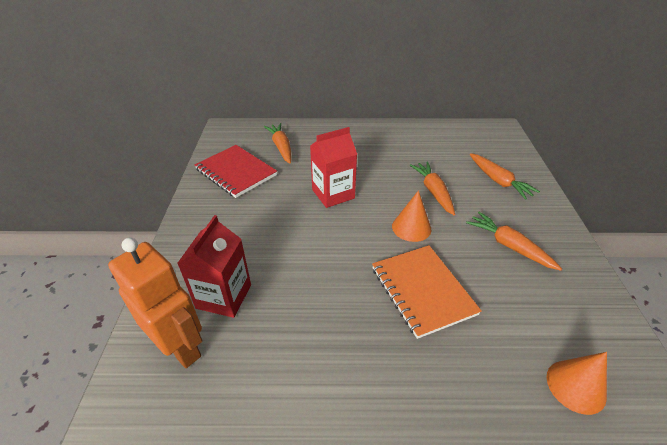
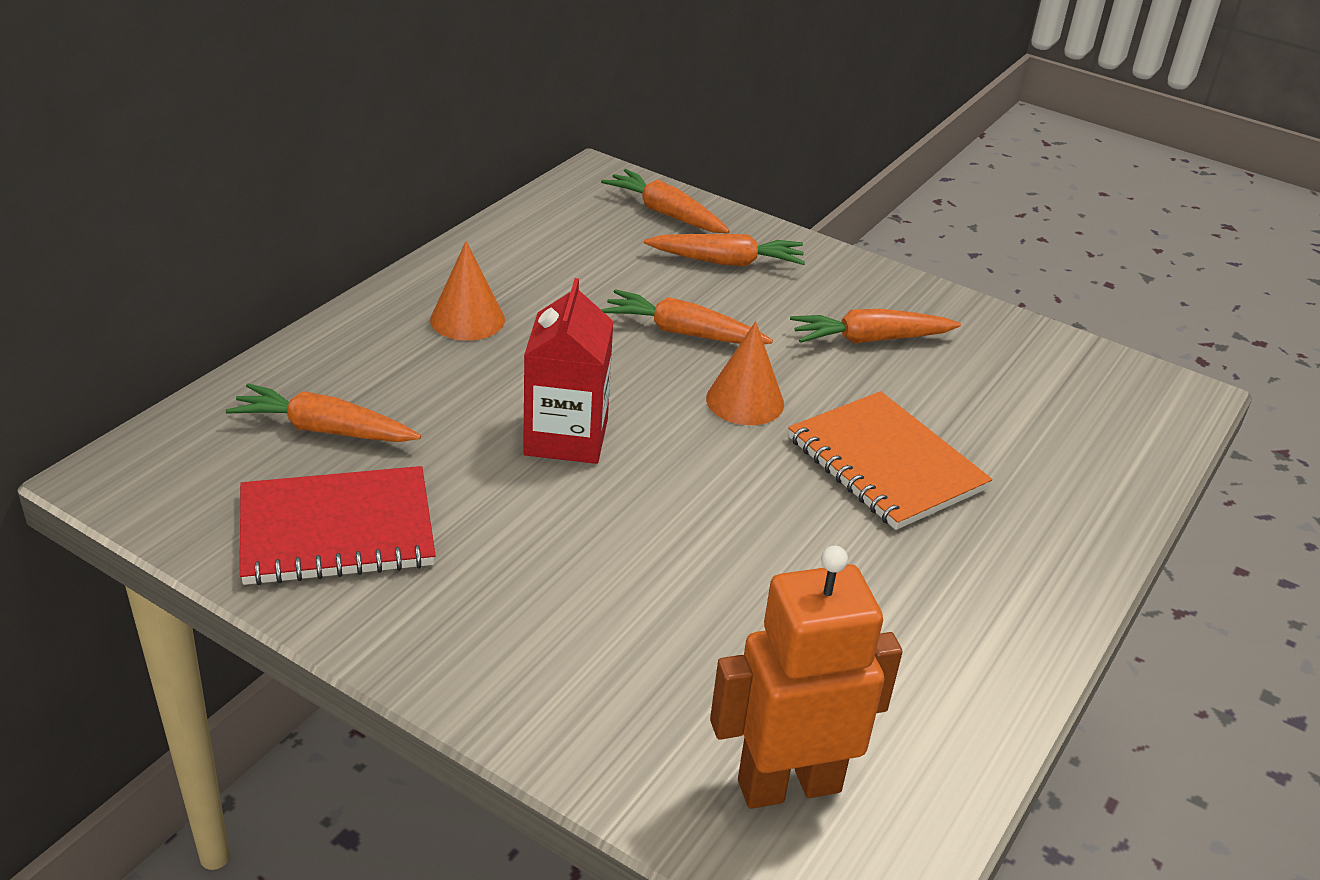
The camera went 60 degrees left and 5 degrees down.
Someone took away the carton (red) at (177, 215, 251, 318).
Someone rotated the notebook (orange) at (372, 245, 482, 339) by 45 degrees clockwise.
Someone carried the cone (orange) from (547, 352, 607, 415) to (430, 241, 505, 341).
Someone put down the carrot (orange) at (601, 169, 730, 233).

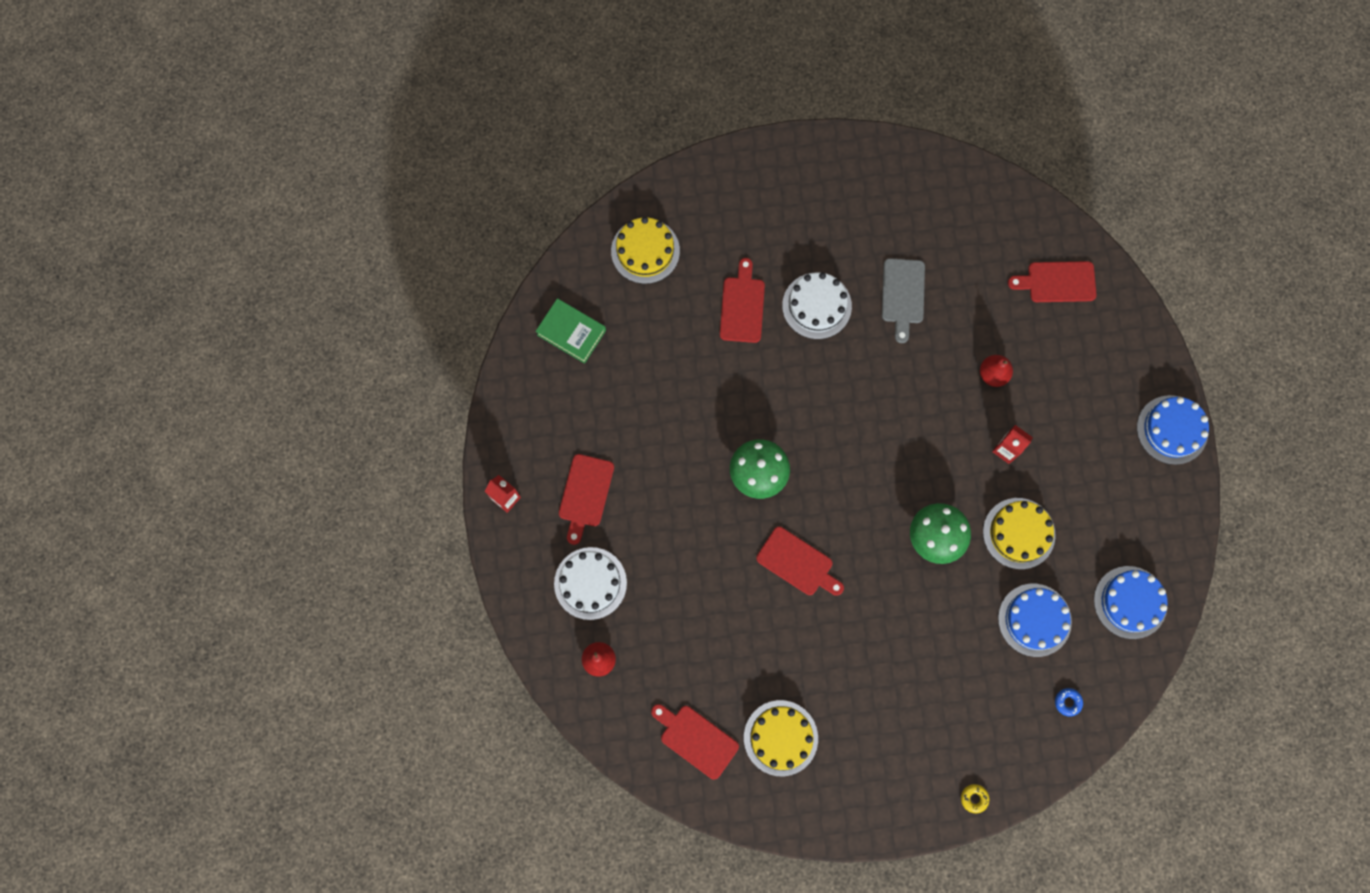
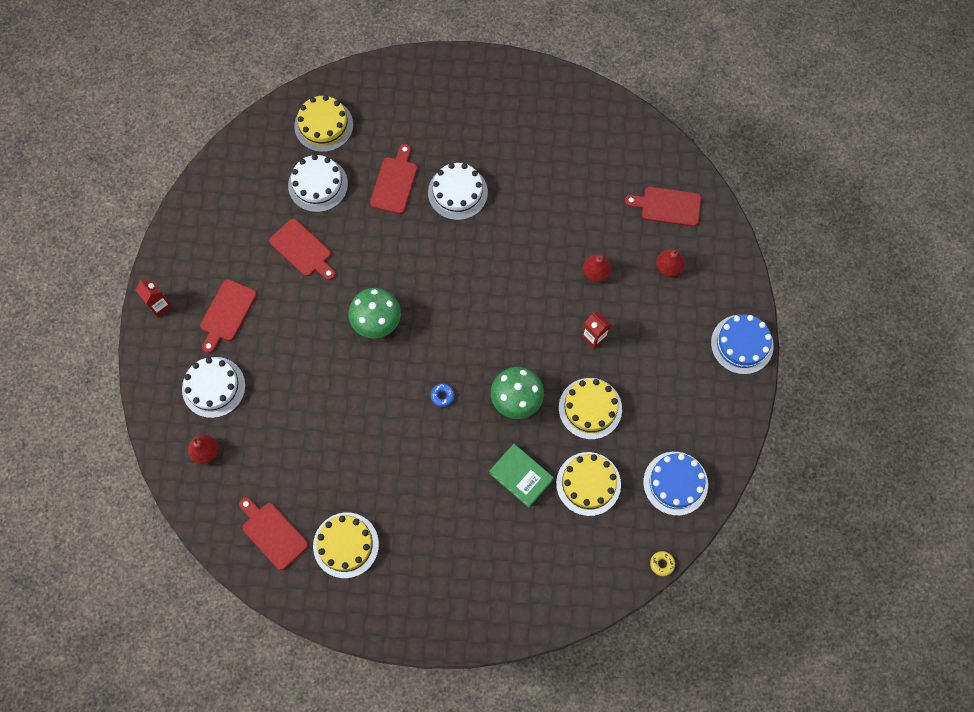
The camera went 10 degrees right and 5 degrees down.
Someone carried the book (green) from (536, 298, 606, 364) to (489, 444, 554, 508).
Someone carried the cutting board (red) from (756, 527, 844, 596) to (269, 219, 336, 280).
Someone took away the cutting board (grey) at (882, 258, 925, 343).
Someone carried the donut (yellow) from (961, 784, 989, 813) to (650, 551, 675, 576).
Someone repainted the cake (blue) at (998, 584, 1072, 657), which became the cake (yellow) at (556, 452, 621, 516).
Someone carried the donut (blue) from (1055, 688, 1083, 716) to (431, 384, 454, 407).
Someone put down the cake (white) at (288, 154, 348, 212).
Someone put down the pear (red) at (656, 249, 685, 277).

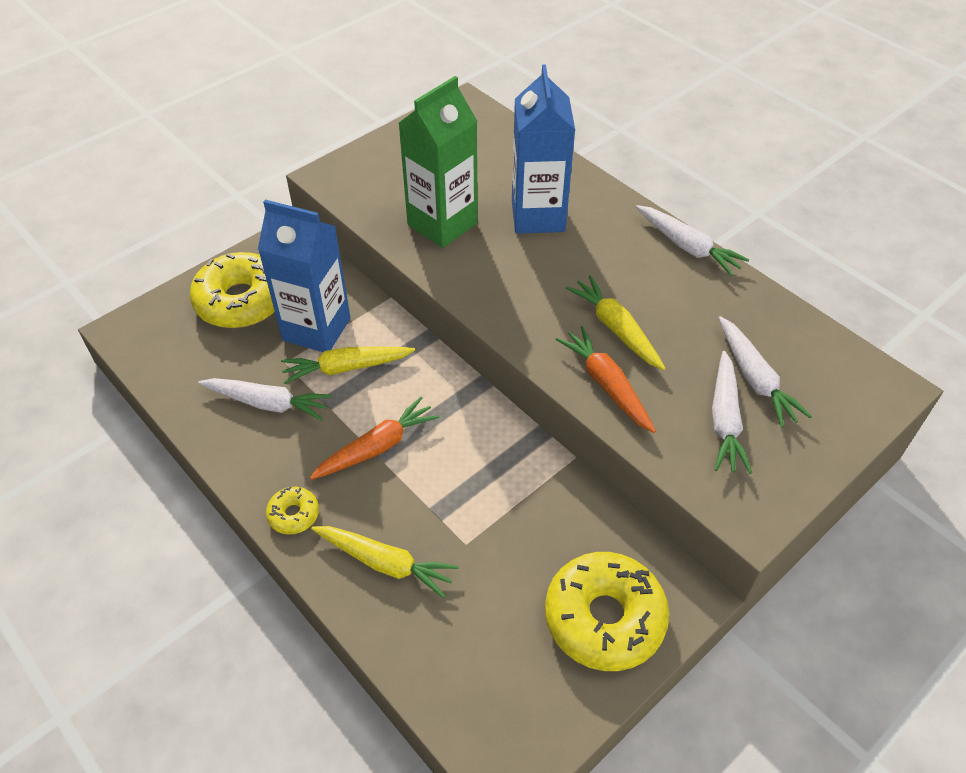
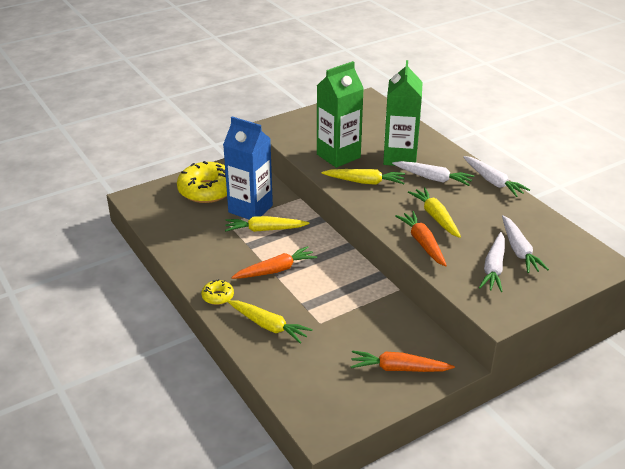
The camera went 10 degrees right and 15 degrees down.
Someone carried the carrot (white) from (198, 378, 332, 421) to (392, 161, 474, 186).
Someone repainted the carton (blue) at (512, 65, 575, 234), which became the carton (green) at (383, 60, 422, 166).
Someone swapped the donut (yellow) at (545, 552, 669, 671) for the carrot (orange) at (351, 350, 455, 372).
Someone put down the carrot (yellow) at (322, 169, 405, 185).

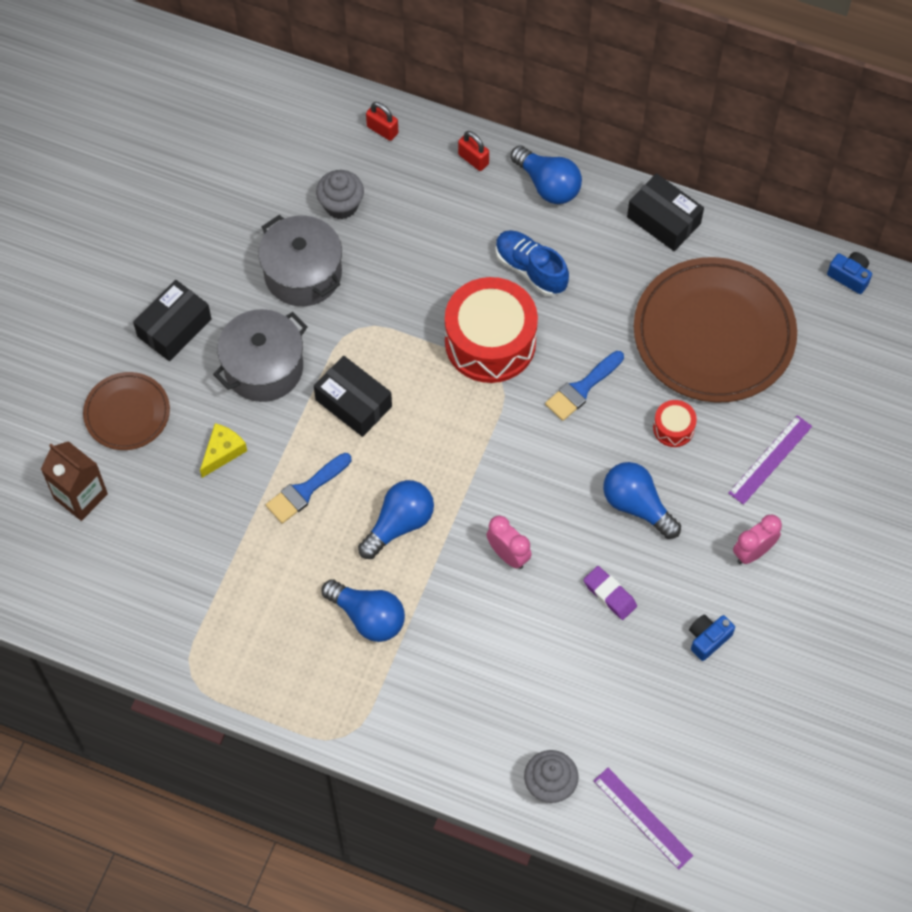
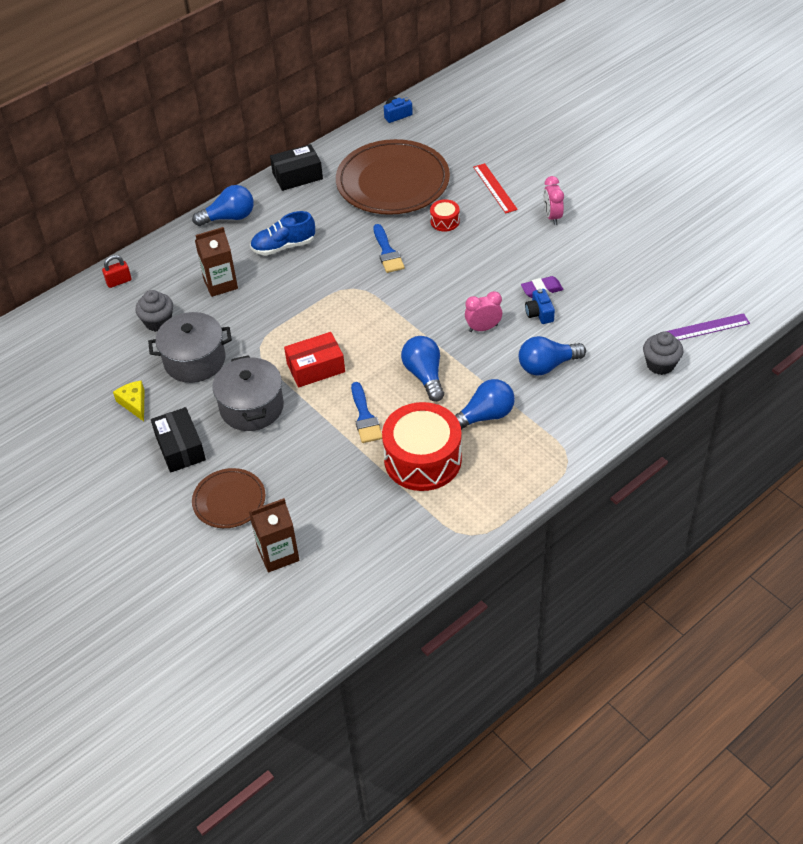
The camera went 60 degrees left and 15 degrees down.
Someone carried the cheese (yellow) from (200, 423, 247, 478) to (113, 380, 144, 421).
Someone repainted the box (black) at (314, 356, 392, 437), which became the box (red) at (284, 332, 345, 387).
Someone carried the drum (red) from (445, 277, 538, 383) to (382, 402, 462, 491).
Someone took away the padlock (red) at (458, 131, 489, 171).
Someone carried the light bulb (blue) from (603, 462, 681, 539) to (519, 336, 586, 375).
Someone carried the camera (blue) from (689, 615, 735, 661) to (525, 289, 555, 324).
Someone repainted the ruler (purple) at (729, 415, 812, 505), which became the ruler (red) at (473, 163, 518, 213).
Someone put down the carton (brown) at (195, 227, 238, 297).

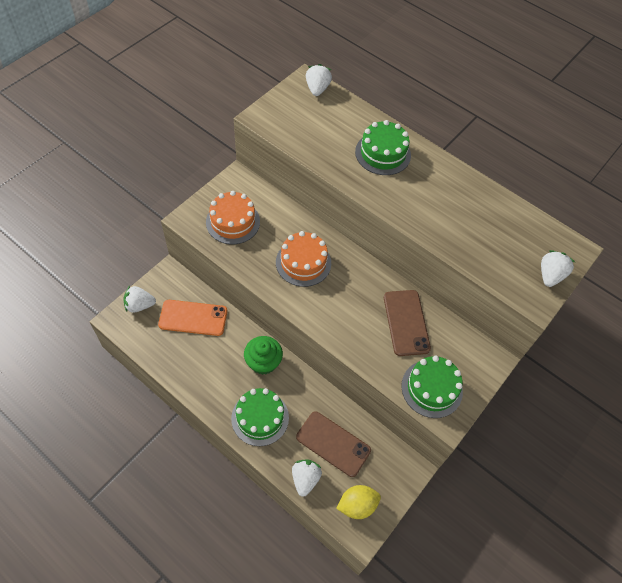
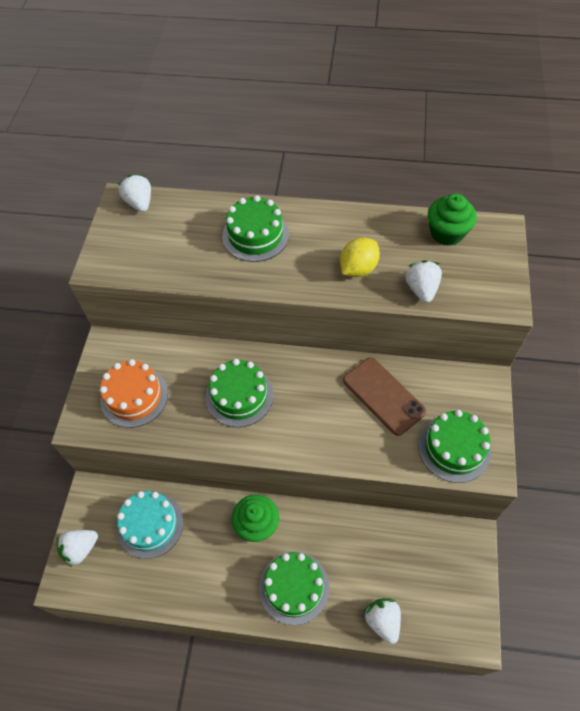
The camera went 25 degrees left and 0 degrees up.
Someone swapped the phone (orange) at (158, 300, 227, 336) for the cake (turquoise) at (117, 491, 184, 559).
Someone repainted the cake (orange) at (276, 231, 331, 287), which became the cake (green) at (206, 359, 273, 427).
Someone took away the phone (brown) at (296, 411, 371, 477).
Someone carried the lemon (yellow) from (336, 485, 381, 519) to (340, 237, 380, 277).
Someone carried the strawberry (white) from (541, 250, 575, 287) to (405, 260, 442, 303).
Someone put down the cupcake (green) at (428, 194, 477, 246).

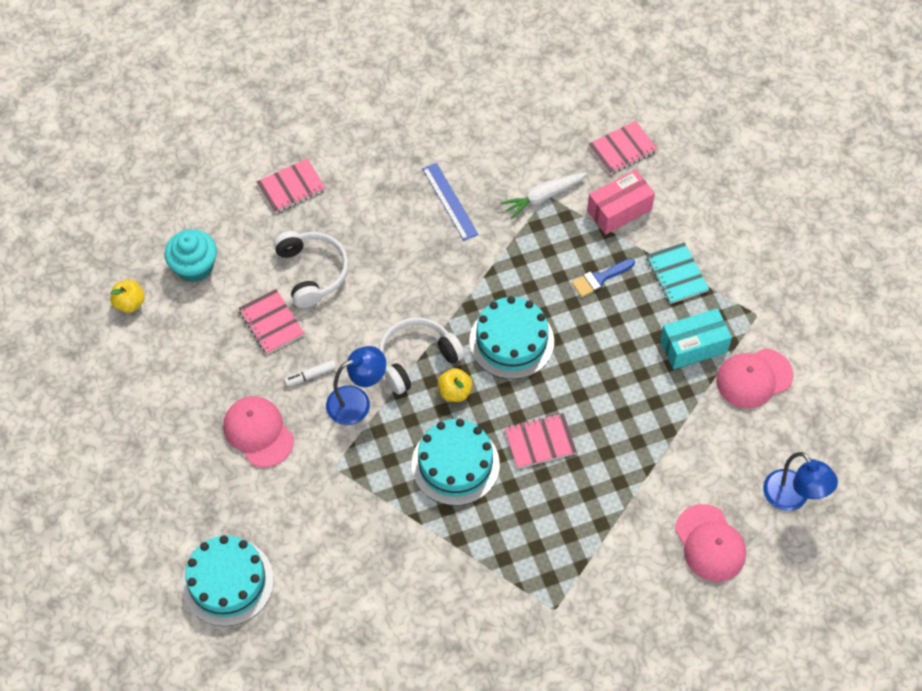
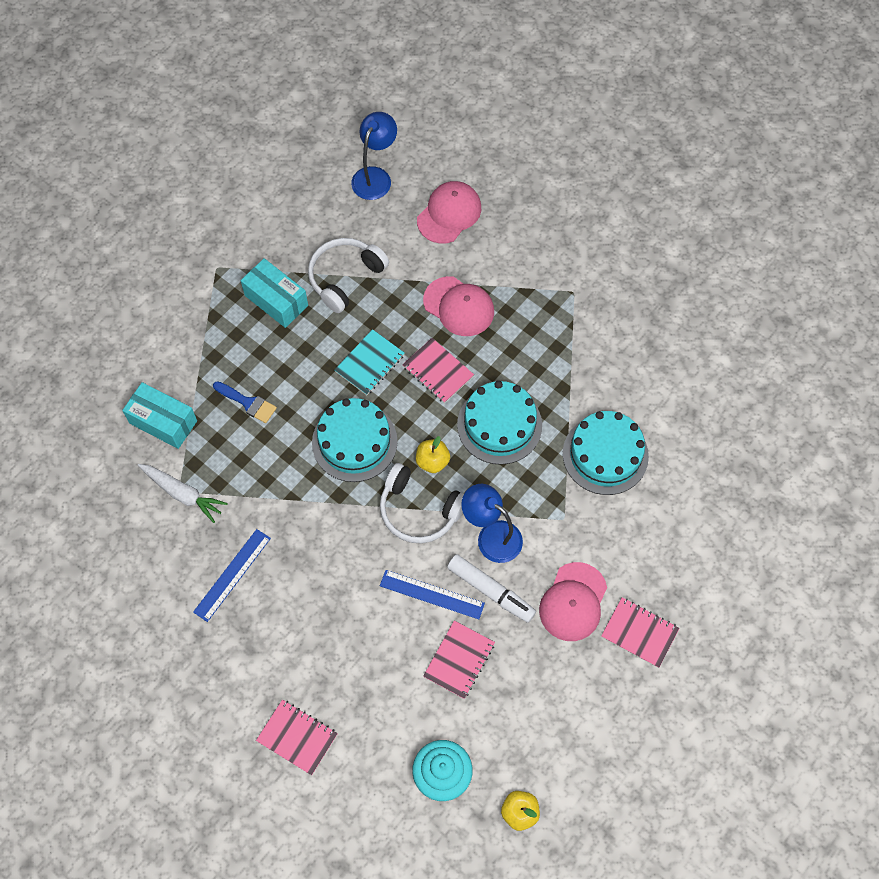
The camera went 120 degrees left and 5 degrees up.
Someone carried the cake (turquoise) from (182, 535, 274, 626) to (563, 411, 649, 495).
Someone carried the headphones (white) from (273, 231, 349, 308) to (308, 238, 389, 313).
Someone scaled the marker (white) at (284, 360, 336, 386) by 1.78.
Someone repainted the box (pink) at (587, 170, 655, 235), which became the box (turquoise) at (122, 382, 197, 449).
Someone carried the notebook (pink) from (589, 121, 658, 175) to (601, 597, 679, 668).
Someone carried the notebook (turquoise) from (646, 242, 709, 304) to (335, 329, 404, 395).
Someone carried the cap (pink) from (716, 348, 793, 408) to (423, 276, 494, 336).
Someone put down the ruler (blue) at (380, 570, 485, 619).

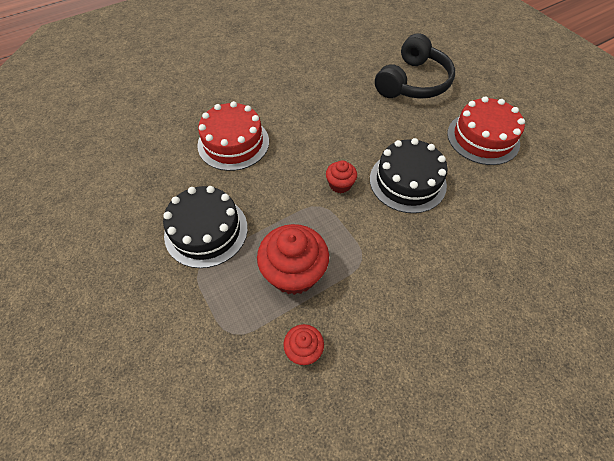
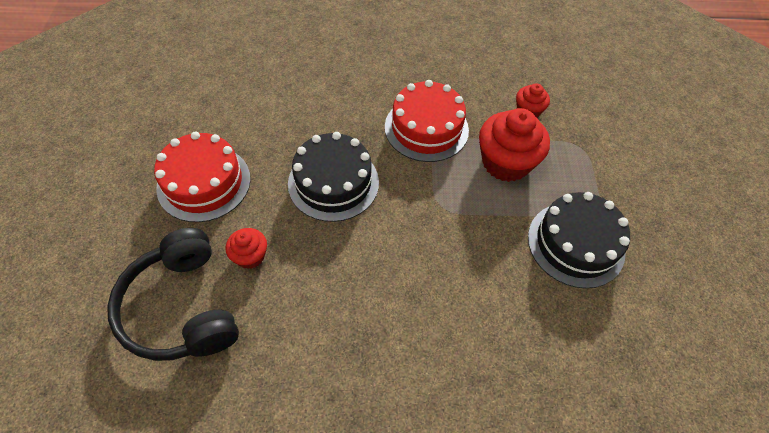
The camera went 150 degrees left and 0 degrees up.
Someone carried the cake (red) from (197, 101, 269, 171) to (385, 80, 469, 162).
Someone carried the cupcake (red) from (326, 160, 357, 193) to (226, 228, 267, 269).
Someone rotated the headphones (black) at (375, 33, 455, 99) by 90 degrees counterclockwise.

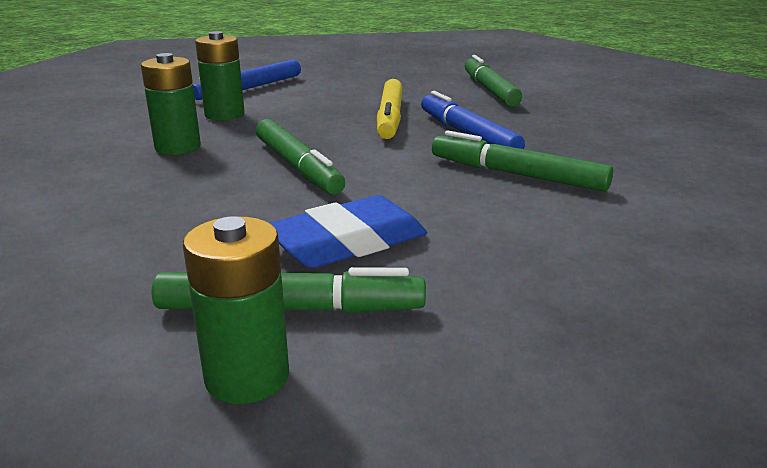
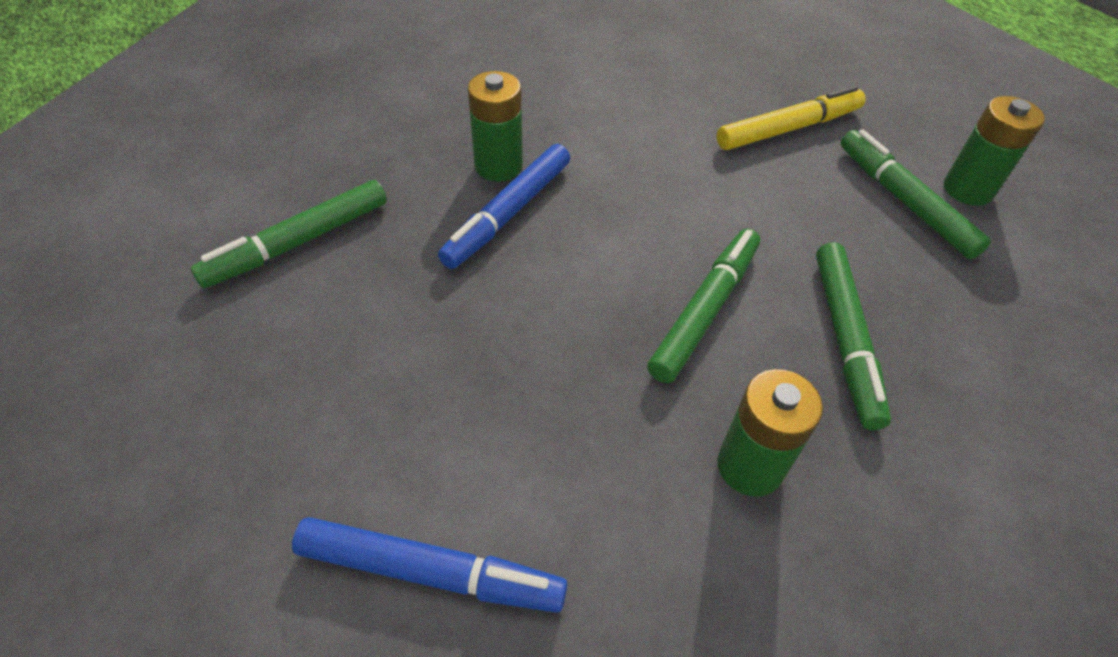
The camera went 120 degrees left and 25 degrees up.
Someone carried the battery (green) from (195, 31, 245, 121) to (468, 71, 523, 182).
Someone took away the eraser (blue) at (269, 195, 427, 268).
Someone carried the marker (yellow) from (377, 79, 403, 139) to (717, 86, 866, 150).
Someone carried the marker (green) from (432, 131, 613, 192) to (816, 242, 891, 430).

